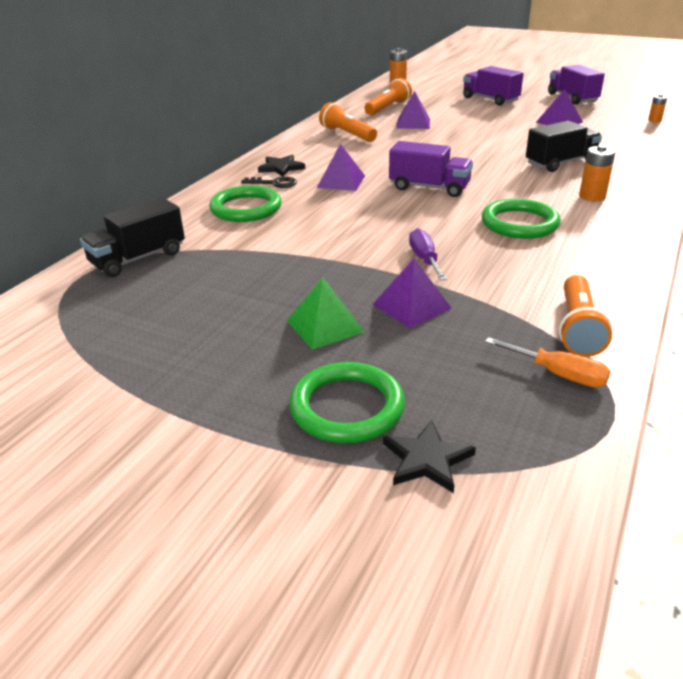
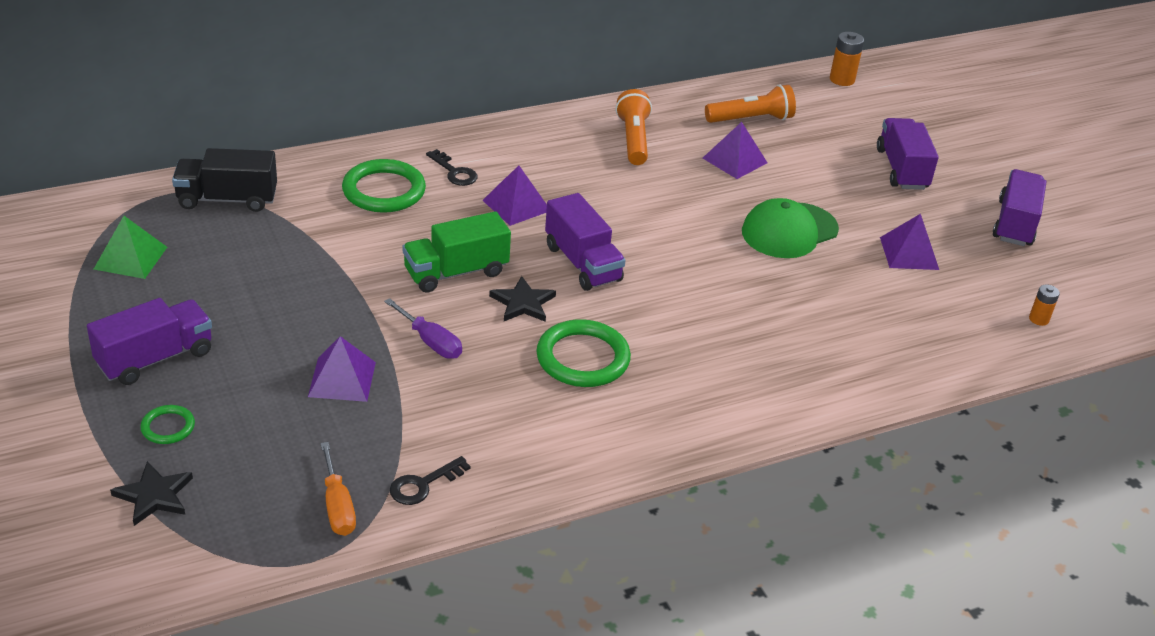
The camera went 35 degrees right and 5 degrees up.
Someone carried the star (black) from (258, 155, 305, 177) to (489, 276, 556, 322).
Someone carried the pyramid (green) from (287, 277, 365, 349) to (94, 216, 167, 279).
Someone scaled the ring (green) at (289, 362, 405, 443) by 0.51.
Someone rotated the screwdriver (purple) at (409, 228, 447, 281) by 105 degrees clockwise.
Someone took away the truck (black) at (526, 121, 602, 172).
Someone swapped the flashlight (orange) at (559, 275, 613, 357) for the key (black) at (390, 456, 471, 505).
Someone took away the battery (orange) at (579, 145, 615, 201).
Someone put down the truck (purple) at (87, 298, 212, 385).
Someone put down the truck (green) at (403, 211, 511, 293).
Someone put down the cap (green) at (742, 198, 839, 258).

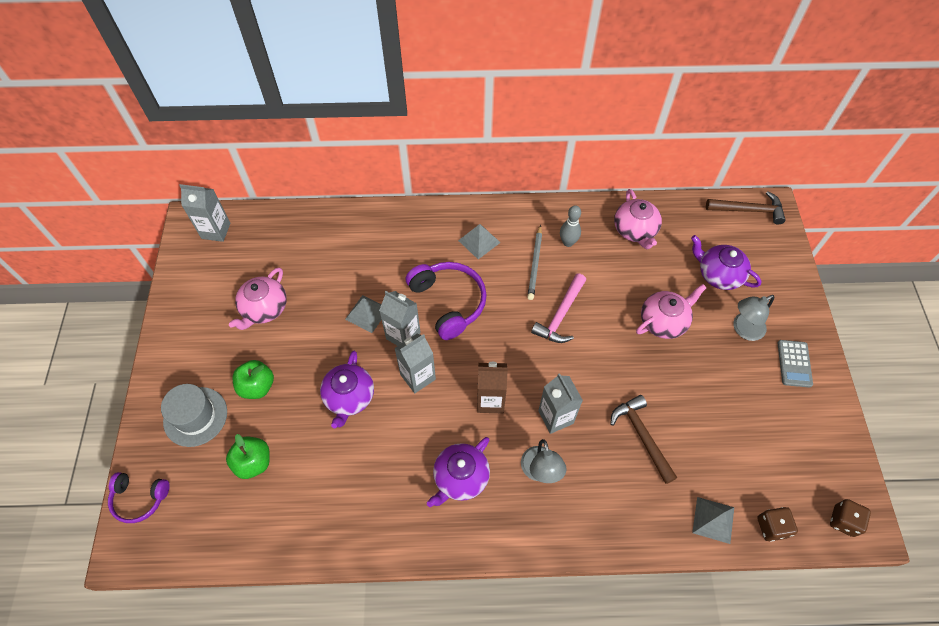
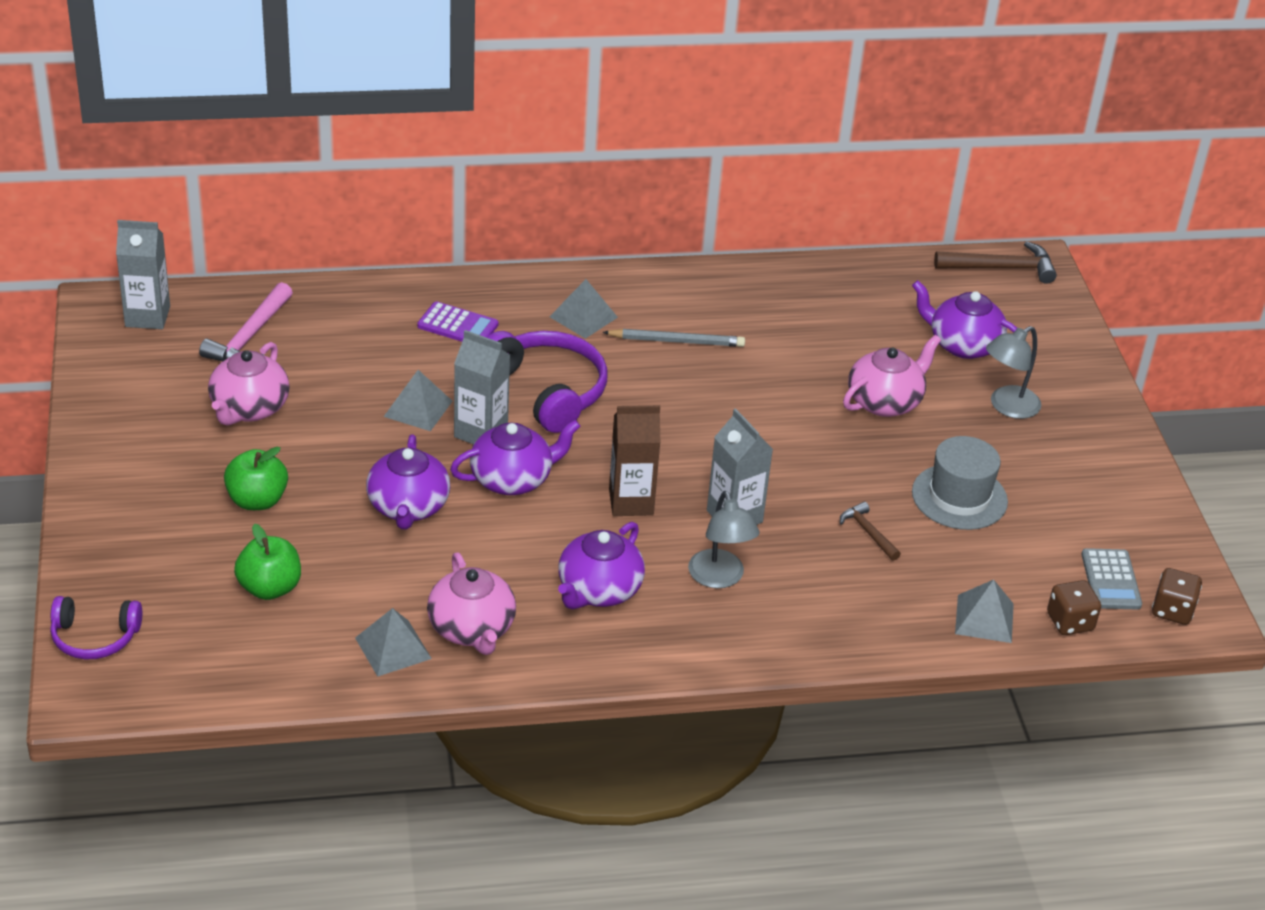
The camera went 10 degrees left and 20 degrees down.
Someone carried the hat (grey) from (161, 384, 227, 447) to (912, 436, 1008, 530).
Someone swapped the carton (grey) at (394, 333, 436, 393) for the teapot (purple) at (450, 420, 580, 495).
Someone rotated the pencil (grey) at (527, 225, 542, 300) by 90 degrees counterclockwise.
Someone carried the hammer (pink) from (531, 274, 586, 343) to (199, 282, 293, 361).
Someone took away the bowling pin (grey) at (560, 205, 581, 247).
Someone scaled the hammer (brown) at (610, 395, 677, 484) by 0.57.
Someone carried the teapot (pink) from (614, 189, 662, 249) to (427, 552, 516, 655).
Someone carried the calculator (grey) from (778, 340, 813, 388) to (1081, 548, 1142, 610).
Someone put down the pyramid (grey) at (355, 608, 432, 677).
Someone put down the calculator (purple) at (417, 301, 498, 342).

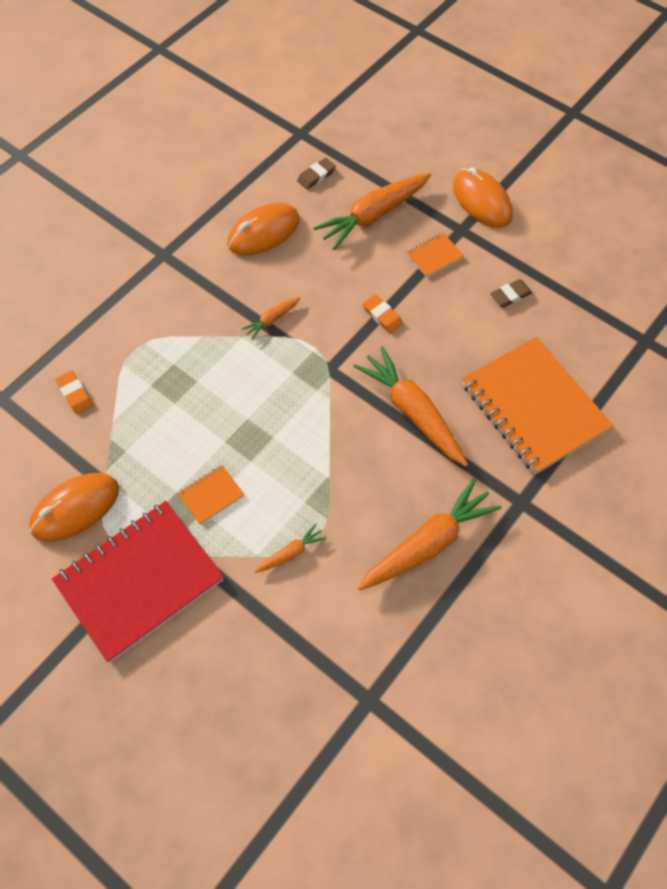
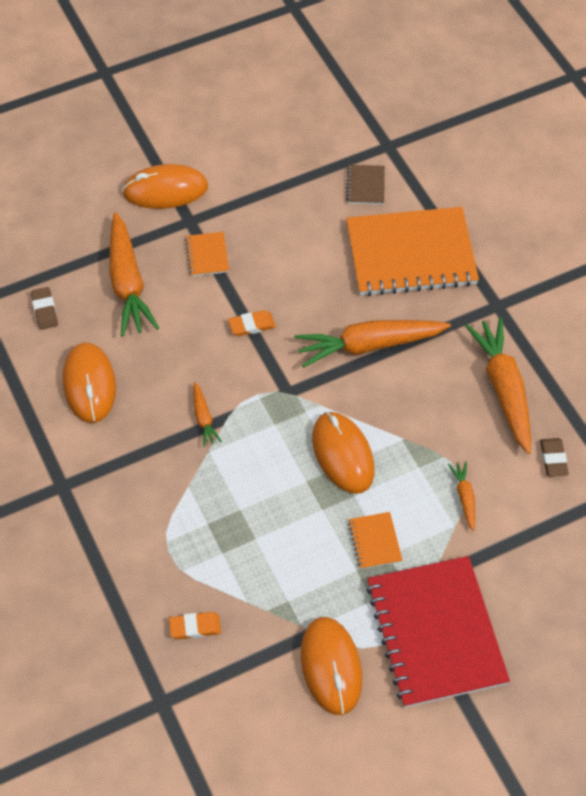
The camera went 65 degrees left and 5 degrees down.
Someone carried the eraser (brown) from (490, 279, 532, 307) to (540, 438, 569, 477).
Someone put down the mouse (orange) at (312, 412, 374, 494).
Someone put down the notebook (brown) at (346, 165, 385, 205).

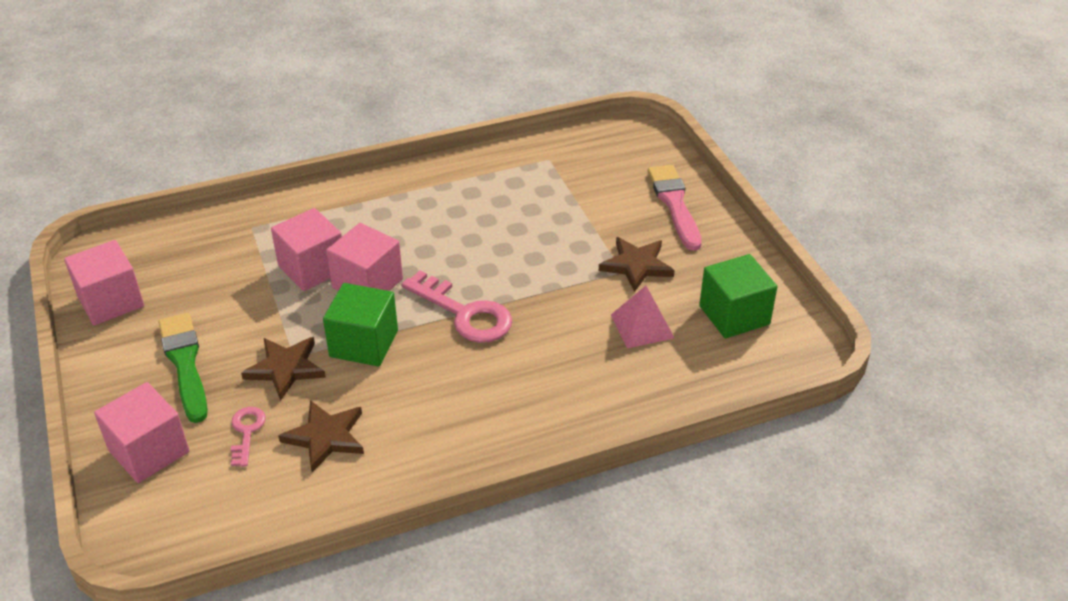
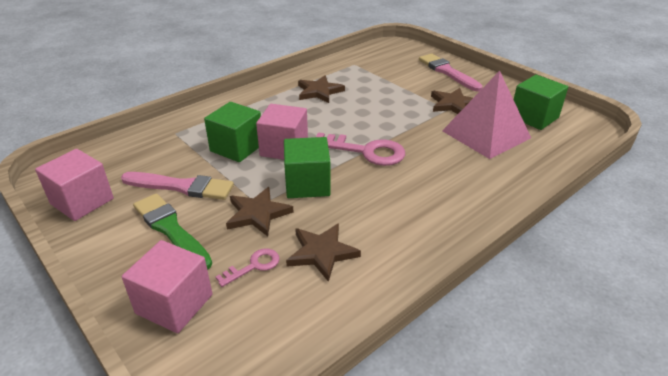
The camera went 20 degrees left and 5 degrees down.
Someone rotated the key (pink) at (231, 407, 266, 467) by 75 degrees clockwise.
Someone repainted the cube (pink) at (271, 208, 342, 291), which became the cube (green) at (204, 102, 261, 162).
Someone scaled the pyramid (pink) at (611, 286, 674, 348) by 1.77.
Someone put down the brush (pink) at (121, 172, 234, 200).
Someone put down the star (brown) at (298, 75, 345, 103).

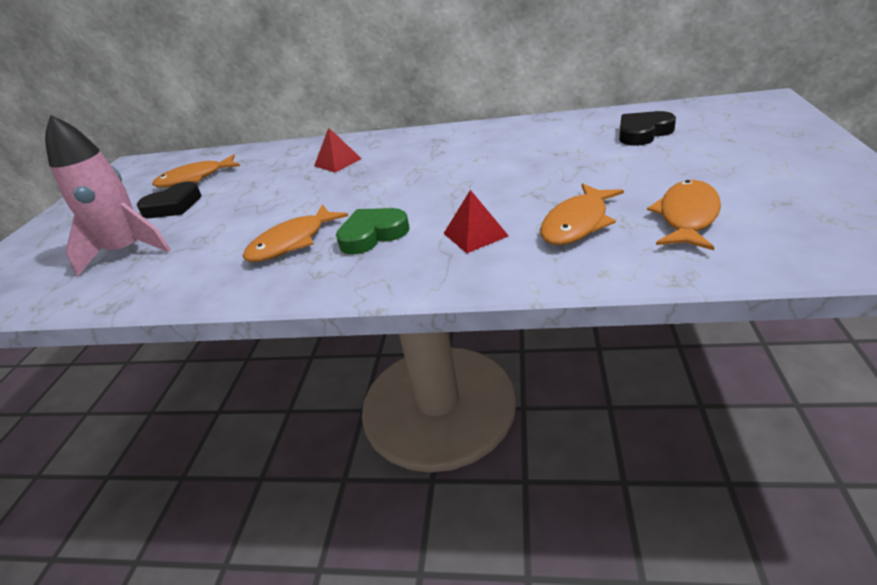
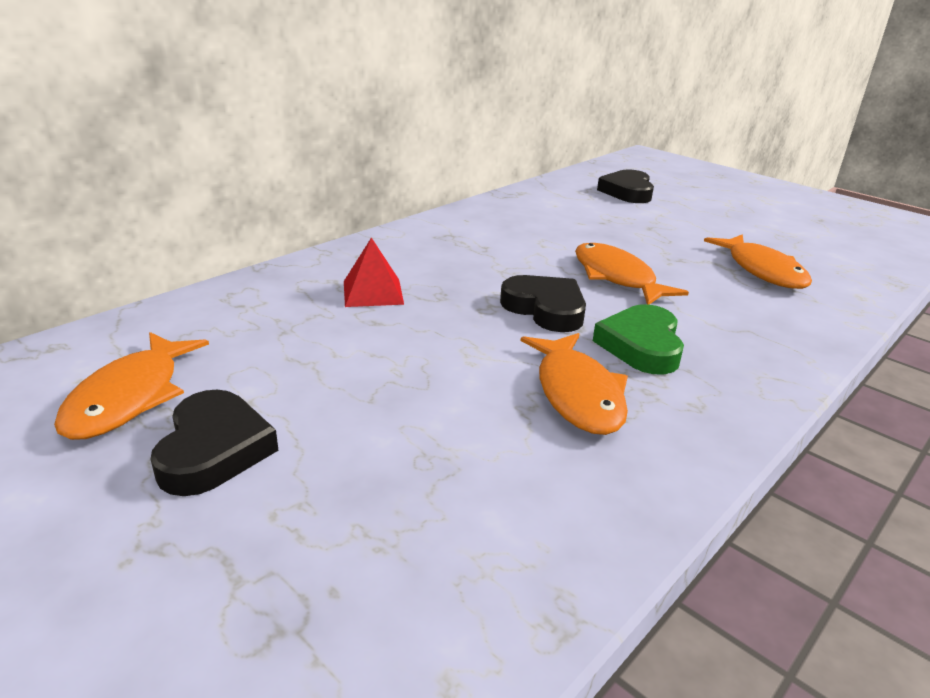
The camera went 60 degrees left and 5 degrees down.
Someone took away the rocket (pink) at (45, 115, 171, 276).
Someone took away the pyramid (red) at (443, 190, 509, 253).
Someone carried the fish (orange) from (647, 180, 721, 250) to (575, 243, 689, 304).
Someone put down the heart (black) at (500, 275, 586, 332).

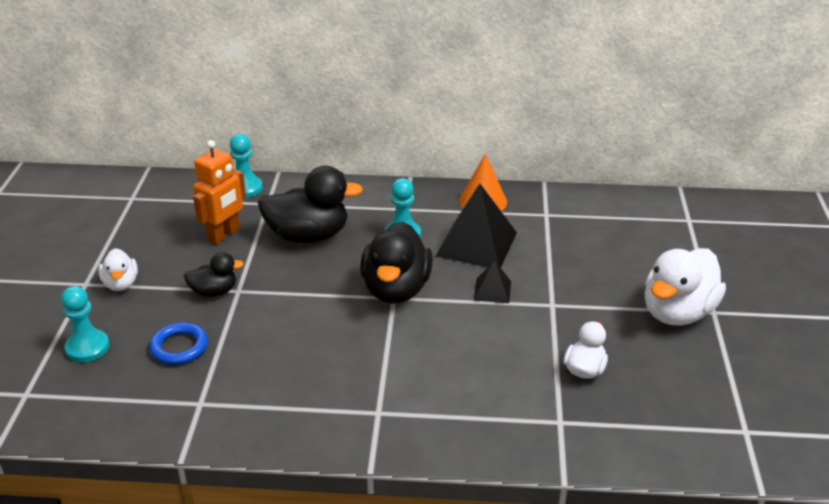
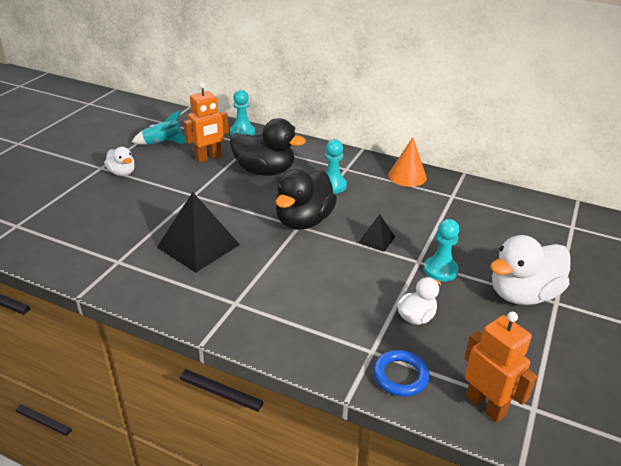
The camera went 20 degrees right and 0 degrees up.
Someone carried the pawn (turquoise) from (61, 286, 109, 362) to (424, 219, 459, 282).
Someone rotated the duck (white) at (98, 248, 138, 291) by 45 degrees counterclockwise.
Someone carried the ring (blue) from (149, 323, 208, 365) to (373, 350, 430, 397).
Someone took away the duck (black) at (184, 252, 244, 297).
Someone carried the pyramid (black) from (436, 183, 517, 268) to (157, 192, 240, 273).
Someone put down the rocket (turquoise) at (132, 110, 187, 145).
Someone put down the robot (orange) at (464, 312, 537, 423).

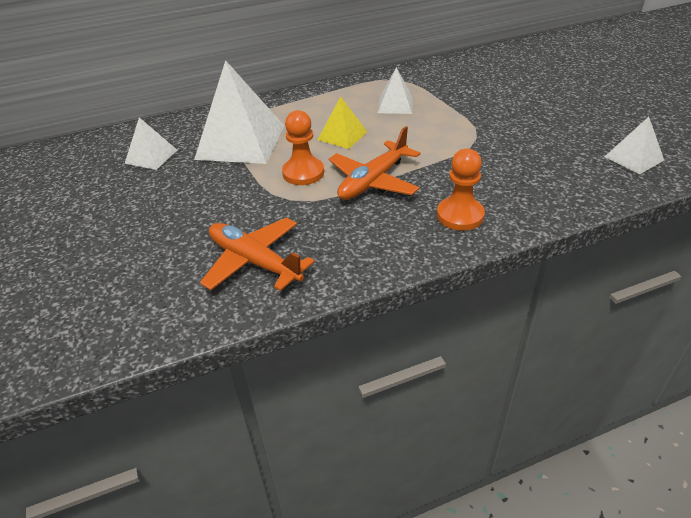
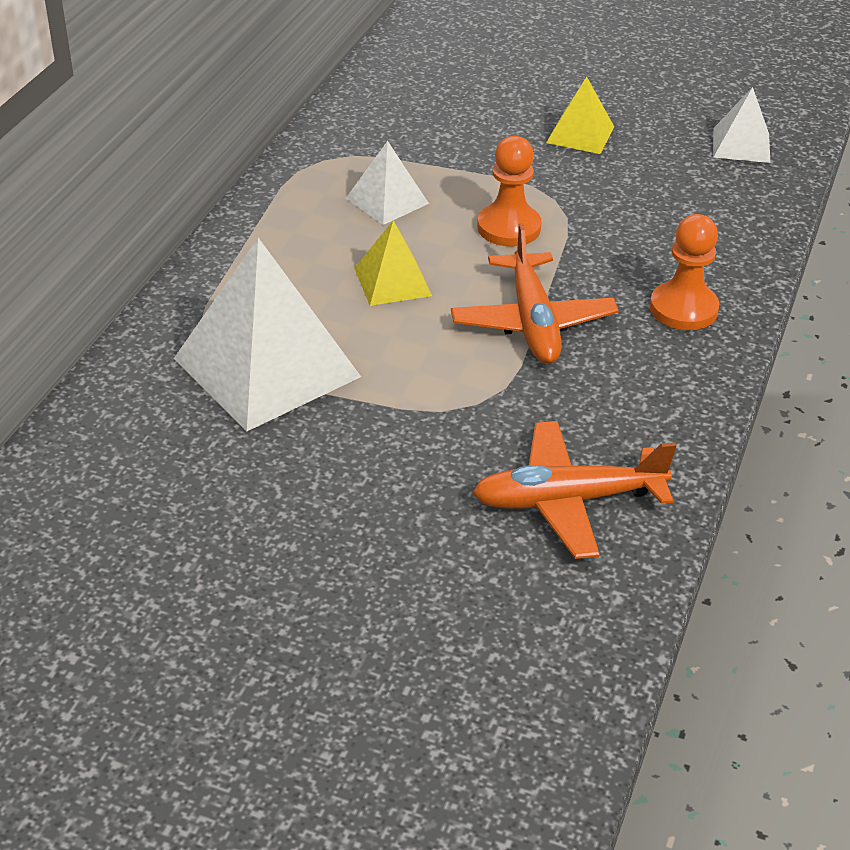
The camera went 50 degrees left and 0 degrees up.
Someone took away the pyramid (white) at (125, 118, 177, 170).
Someone carried the pawn (orange) from (282, 110, 324, 185) to (477, 136, 542, 247).
Someone put down the pyramid (yellow) at (546, 77, 614, 154).

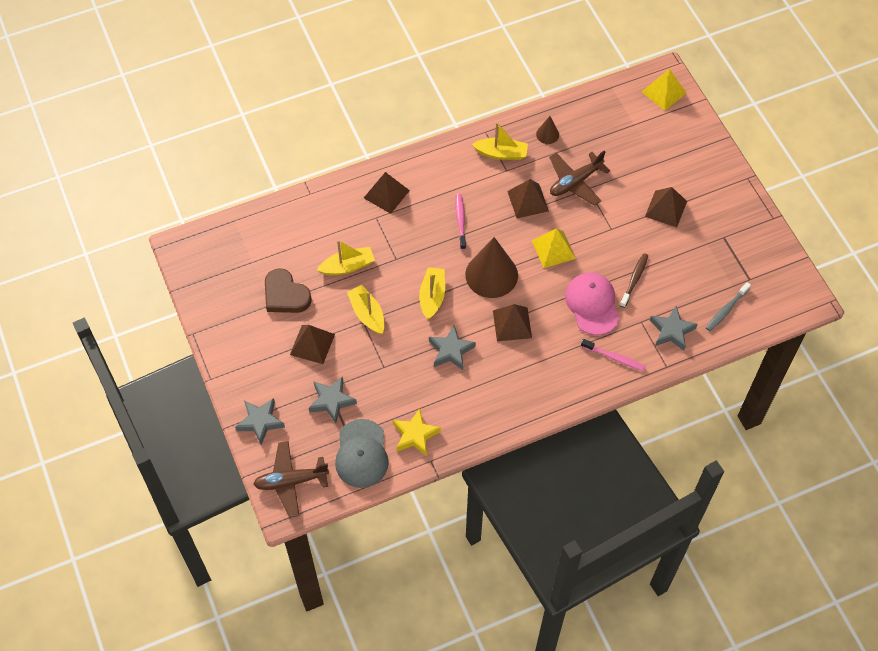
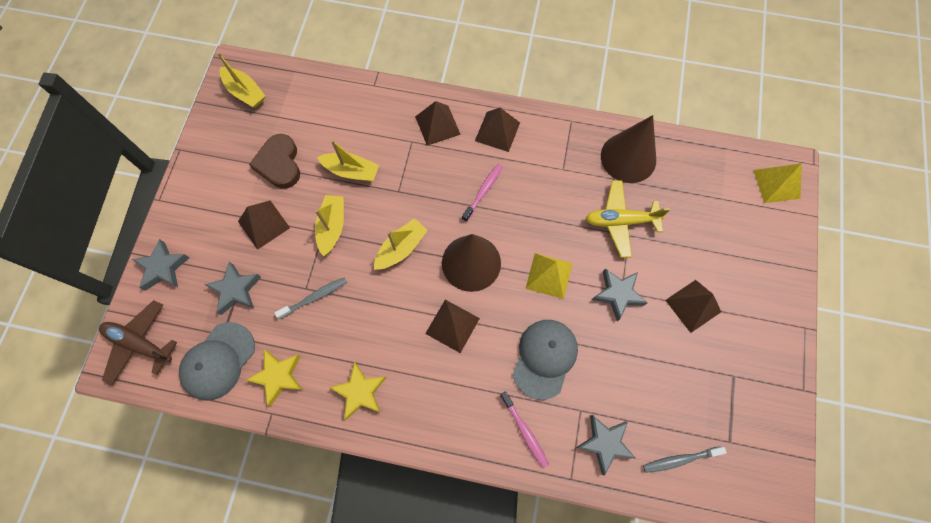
The camera went 35 degrees right and 10 degrees up.
Someone carried the star (grey) from (429, 325, 476, 370) to (592, 268, 647, 321).
Someone carried the boat (yellow) from (472, 122, 528, 160) to (218, 52, 265, 108).
Someone carried the pyramid (brown) from (507, 179, 549, 218) to (475, 108, 520, 152).
Someone scaled the cone (brown) at (536, 116, 559, 144) by 2.16.
Someone repainted the plane (brown) at (549, 150, 610, 206), which became the plane (yellow) at (585, 180, 670, 258).
Someone repainted the cap (pink) at (565, 272, 620, 335), which became the cap (grey) at (513, 320, 578, 400).
Someone took away the toothbrush (brown) at (620, 253, 648, 308).
Someone put down the toothbrush (grey) at (275, 277, 347, 319).
Someone put down the star (yellow) at (330, 362, 386, 420).

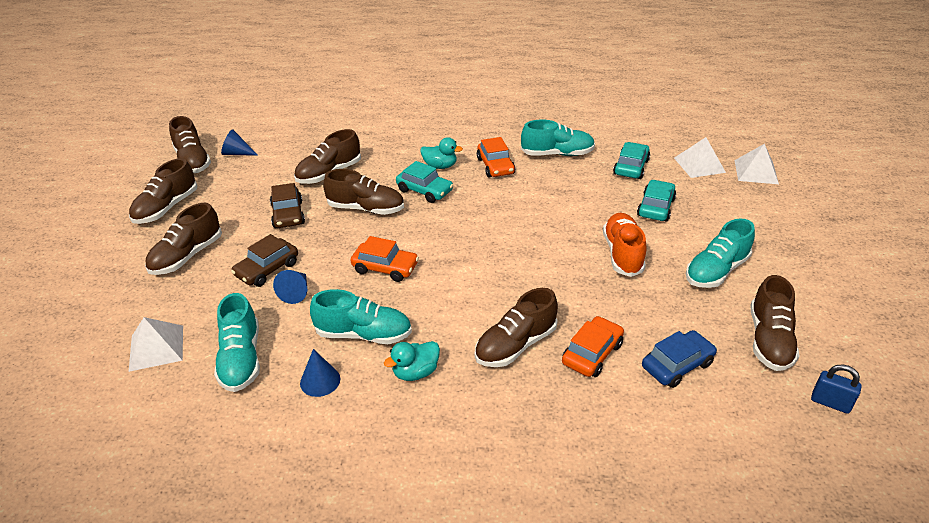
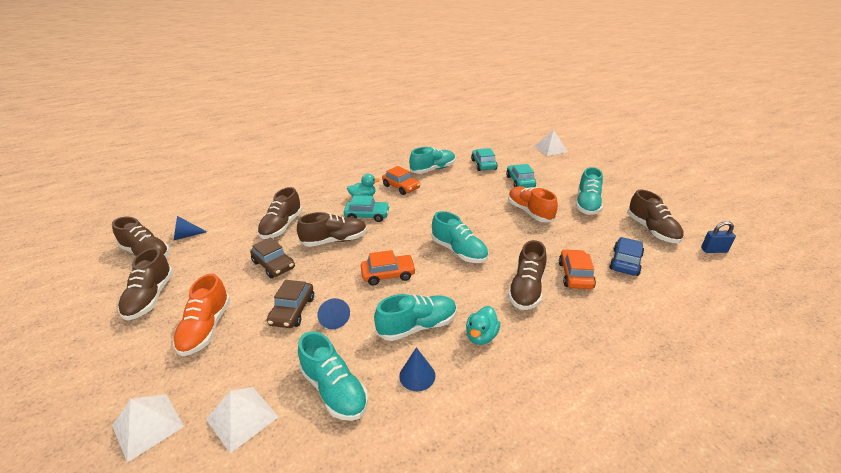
The camera went 30 degrees left and 5 degrees down.
Someone repainted the shoe (brown) at (145, 203, 222, 275), which became the shoe (orange) at (173, 273, 230, 357).
Someone carried the pyramid (white) from (674, 137, 726, 178) to (112, 394, 184, 463).
Someone put down the shoe (turquoise) at (431, 211, 488, 263).

